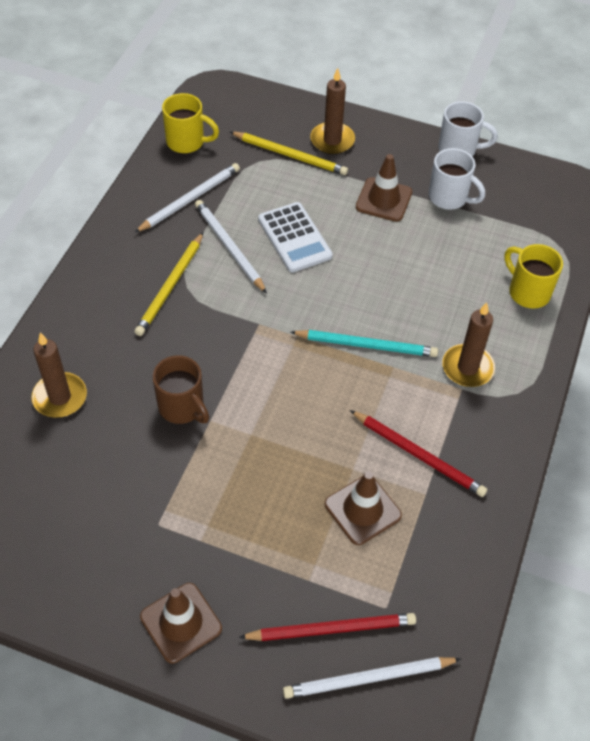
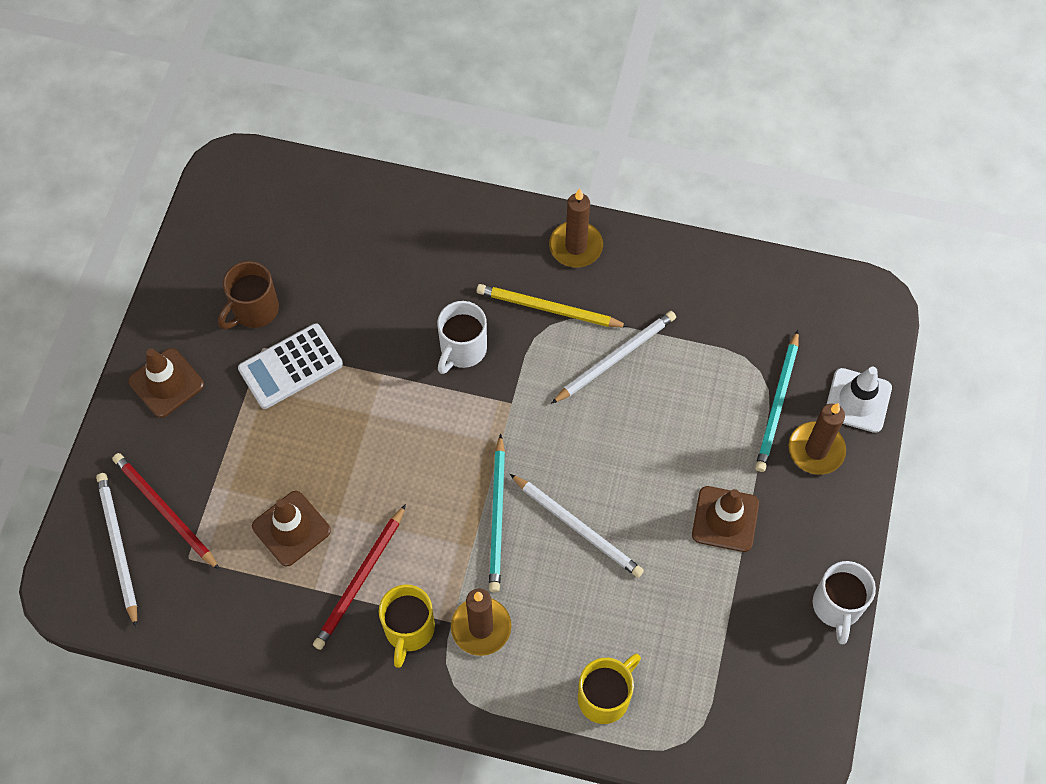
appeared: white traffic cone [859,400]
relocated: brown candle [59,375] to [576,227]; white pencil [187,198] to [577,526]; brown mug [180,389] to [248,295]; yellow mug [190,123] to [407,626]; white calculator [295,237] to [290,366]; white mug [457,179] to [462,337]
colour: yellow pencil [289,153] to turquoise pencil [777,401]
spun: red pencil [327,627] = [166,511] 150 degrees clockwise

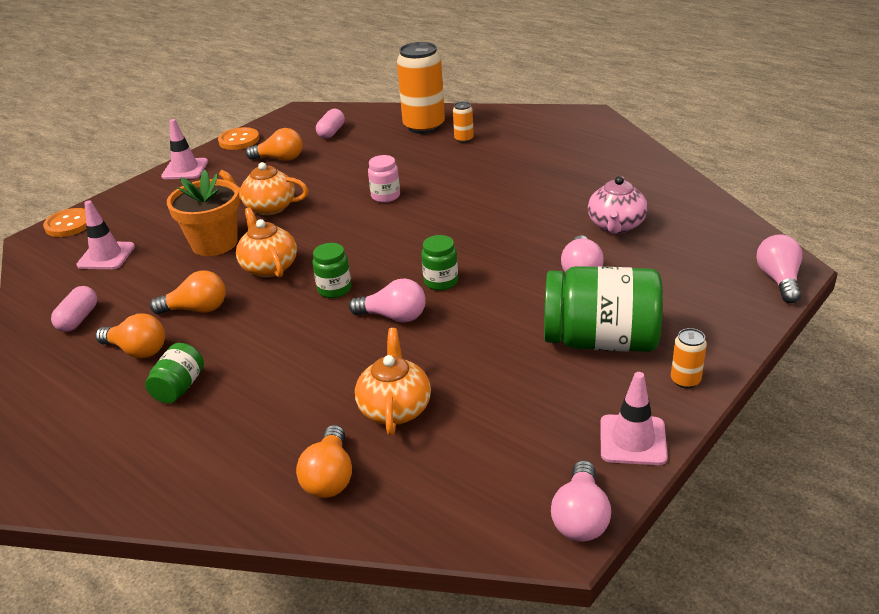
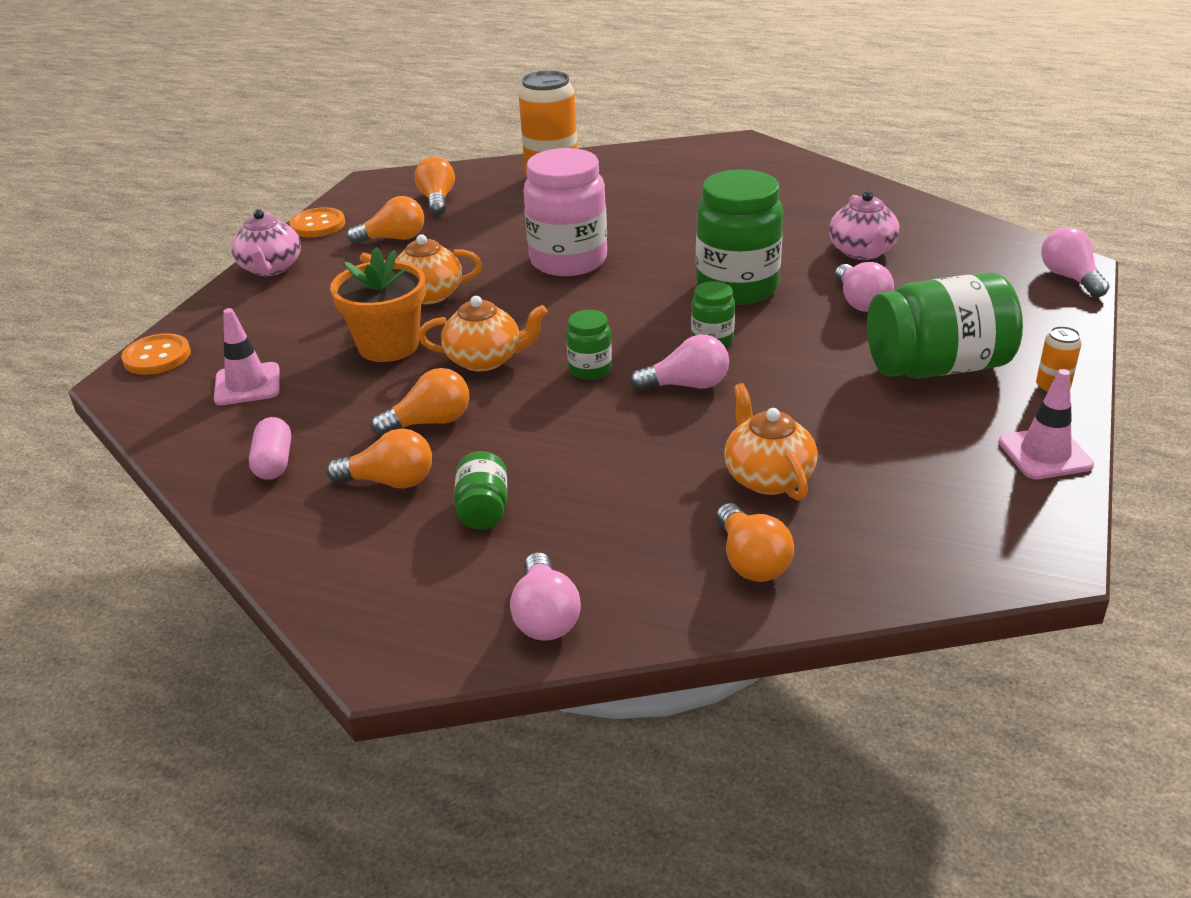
missing: orange can [463,122]
appeared: green jar [739,237]
relocated: pink light bulb [581,501] to [545,596]
exchanged: pink traffic cone [184,149] to pink teapot [266,242]; pink capsule [330,124] to orange light bulb [435,186]
spun: orange teapot [266,242] = [482,334] 135 degrees clockwise
size: pink jar [384,179] = [565,212] x2.09

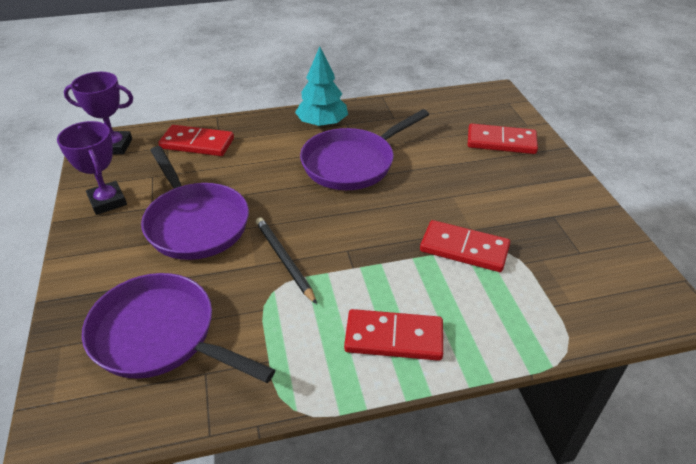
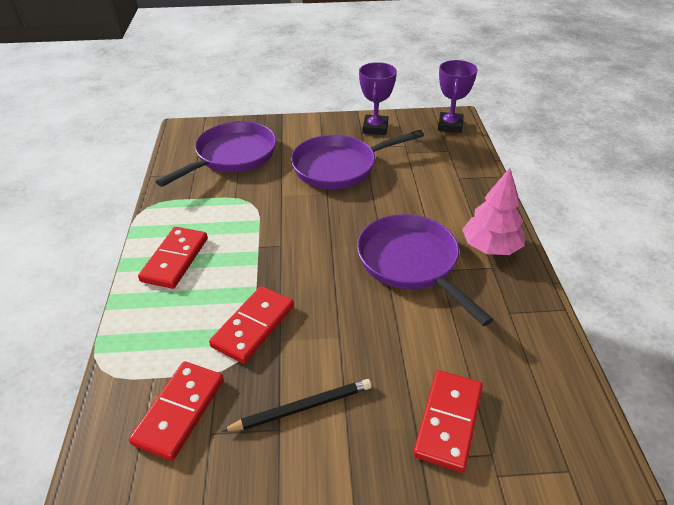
relocated: red domino [196,140] to [176,411]; black pencil [286,260] to [297,405]
colour: turquoise tree [321,86] to pink tree [493,211]
spun: purple trophy [92,168] = [378,98] 60 degrees counterclockwise

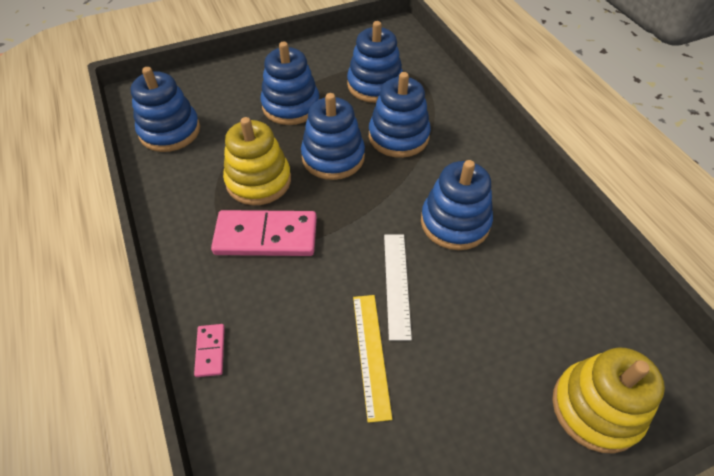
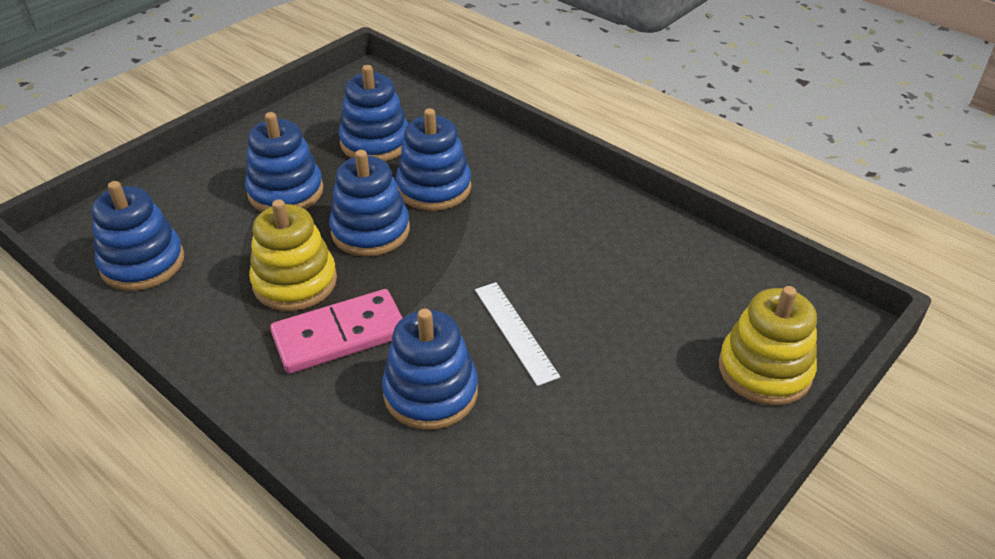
missing: pink domino [209,350]; yellow ruler [372,359]
relocated: blue stacking toy [457,205] to [430,369]

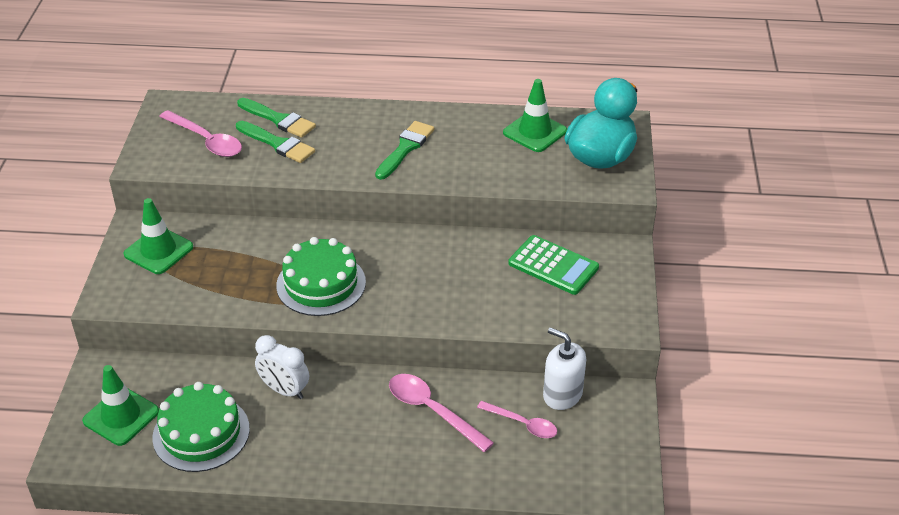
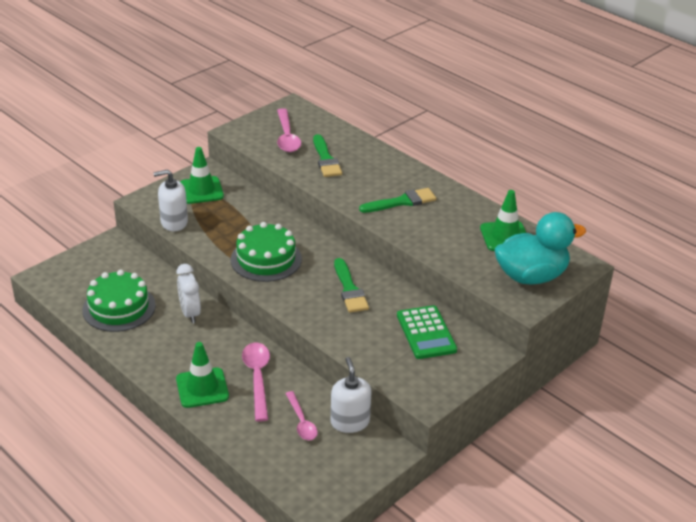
appeared: white soap dispenser [170,200]
relocated: green traffic cone [120,405] to [202,375]; green brush [276,118] to [351,285]

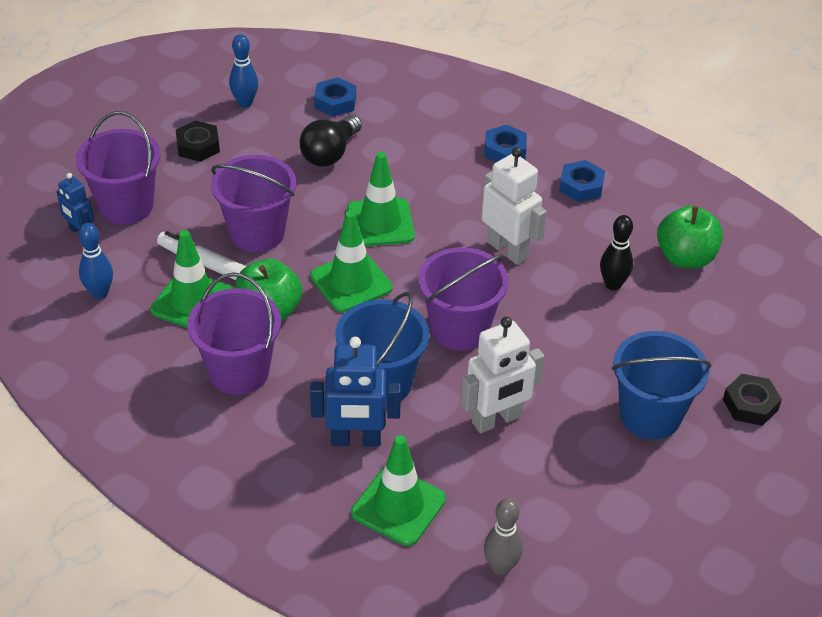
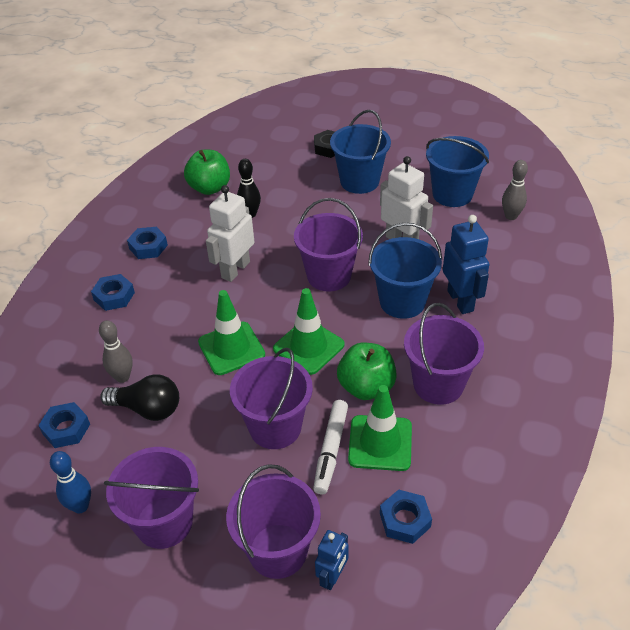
missing: green traffic cone [398,490]
appeared: grey bowling pin [116,351]; blue bucket [457,171]
exchanged: blue bowling pin [96,261] to blue nut [406,516]; black nut [198,141] to purple bucket [151,498]

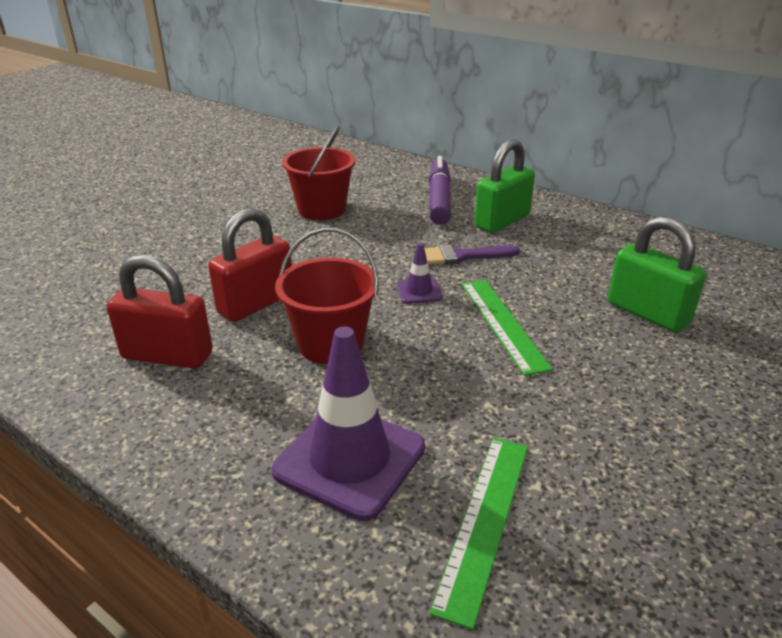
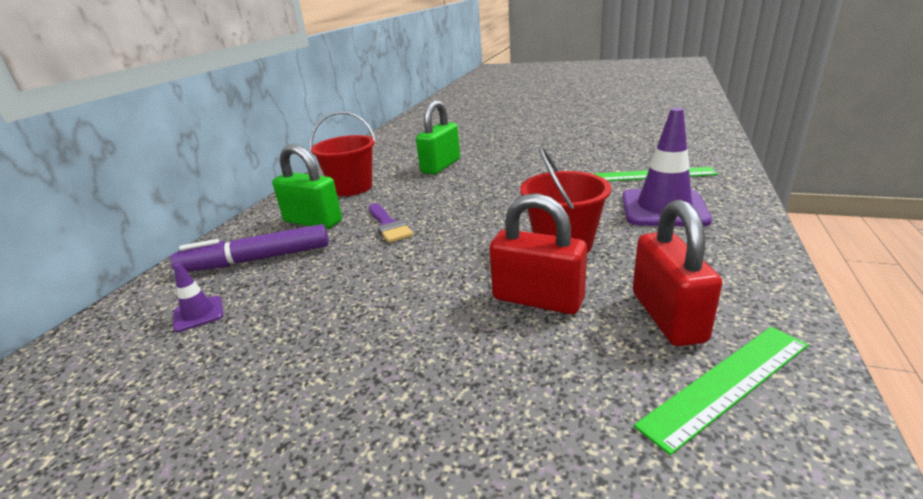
relocated: red bucket [319,173] to [343,153]; purple traffic cone [420,273] to [198,297]; green ruler [507,328] to [721,391]

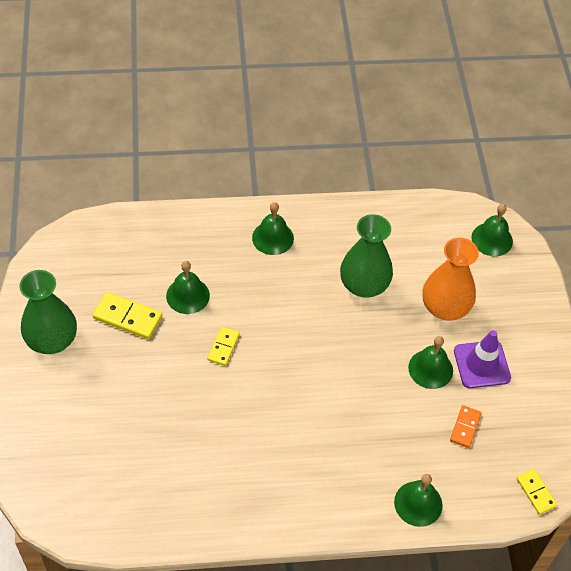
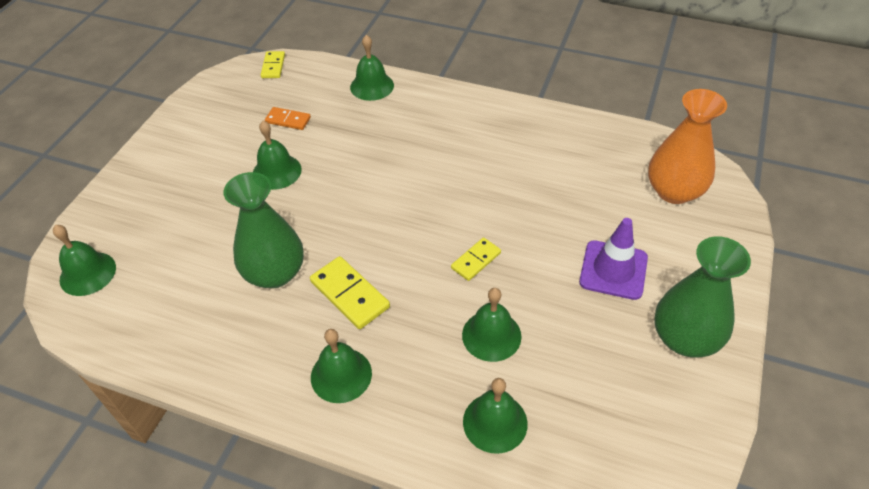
appeared: green bell [495,416]
relocated: yellow domino [127,315] to [350,292]; orange vase [450,279] to [687,146]; purple traffic cone [482,359] to [613,259]
spun: orange domino [466,426] = [288,118] 60 degrees clockwise

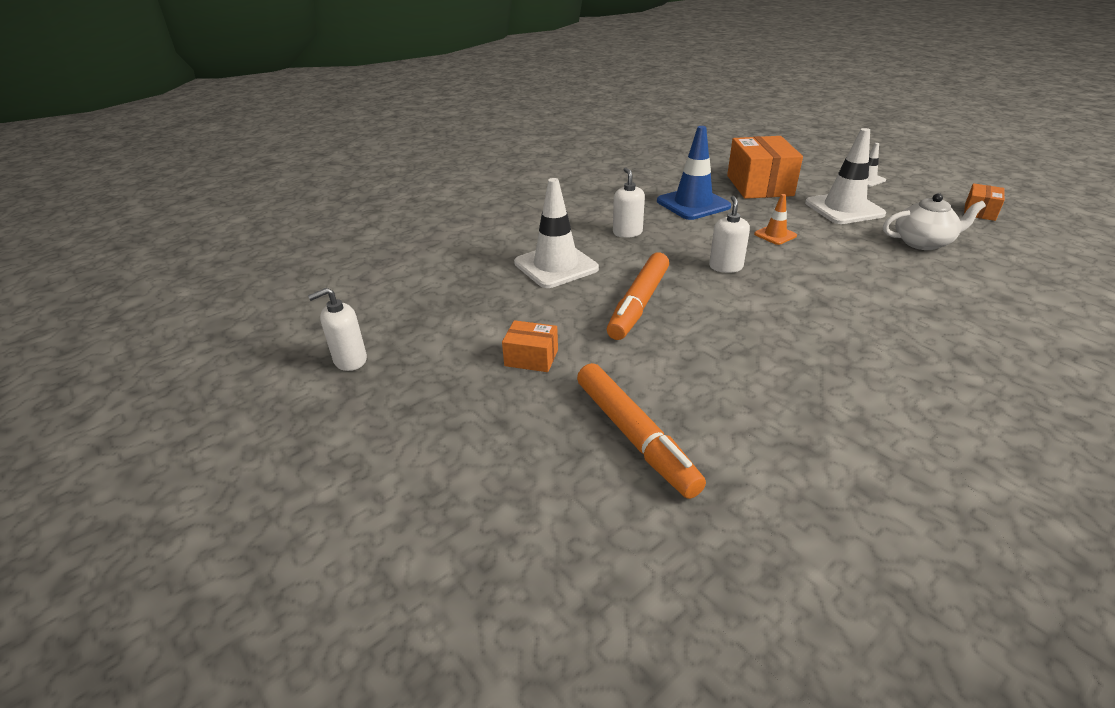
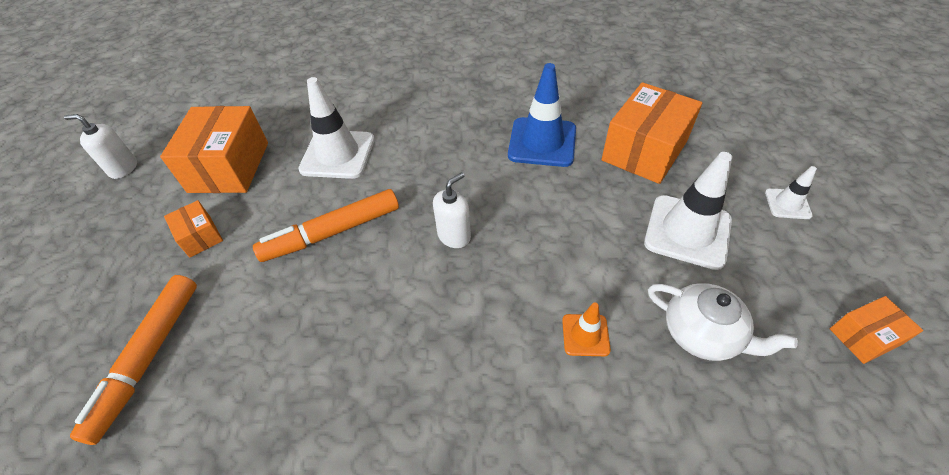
missing: white soap dispenser [629,203]
appeared: orange box [214,149]
relocated: orange traffic cone [775,219] to [586,329]

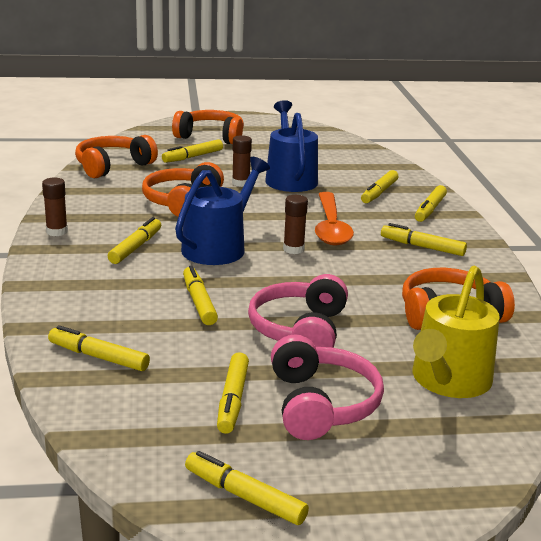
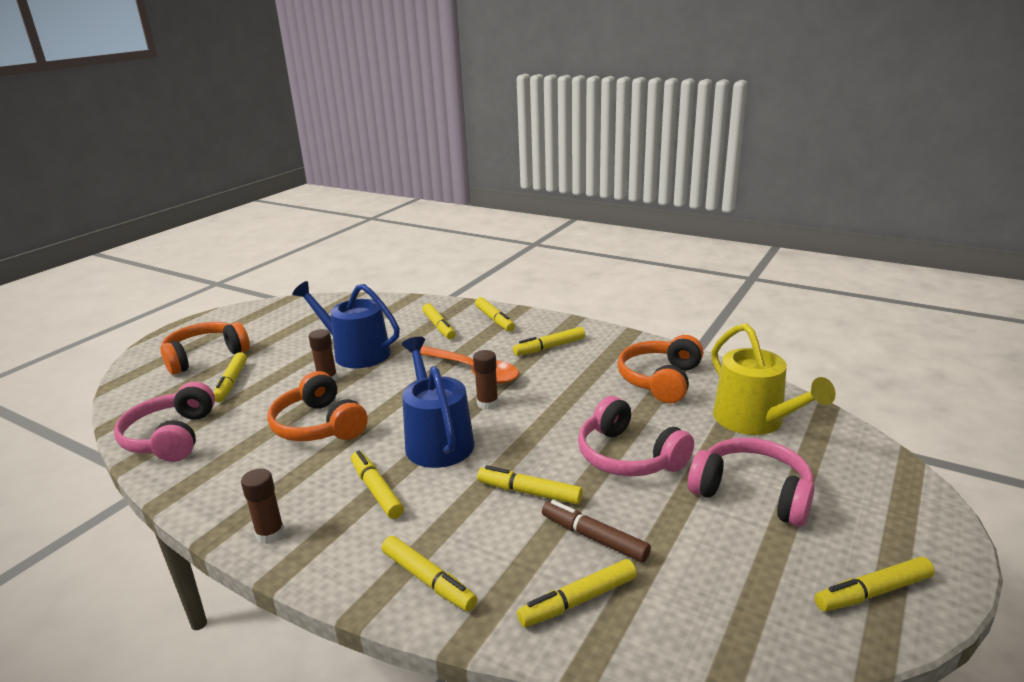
appeared: brown marker [596,531]
relocated: yellow marker [233,393] to [429,574]
colour: orange headphones [116,156] to pink headphones [164,422]

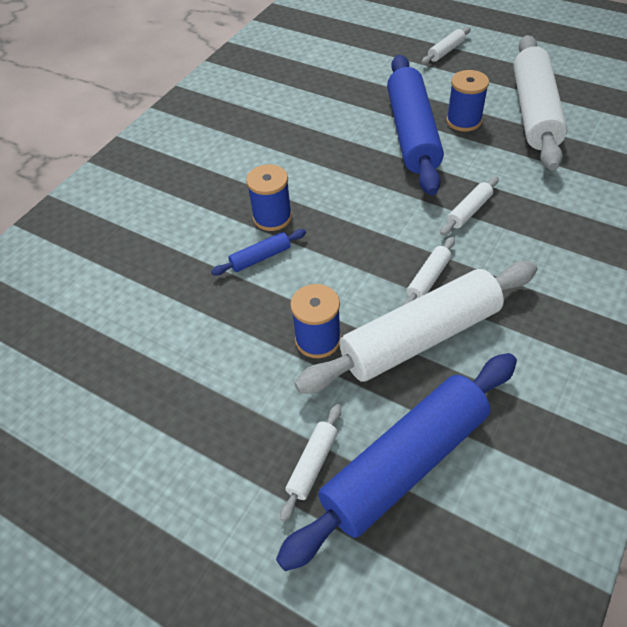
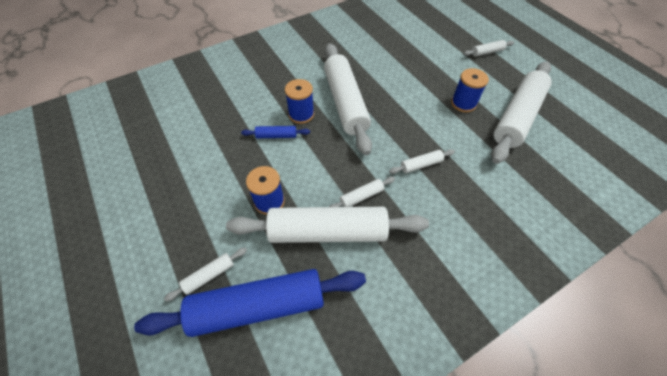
missing: blue rolling pin [415,125]
appeared: white rolling pin [348,99]

